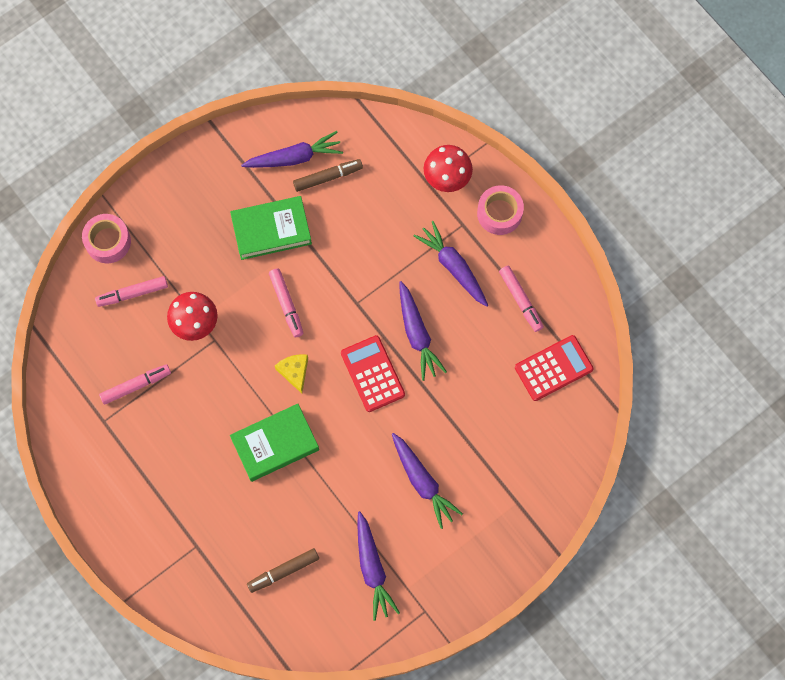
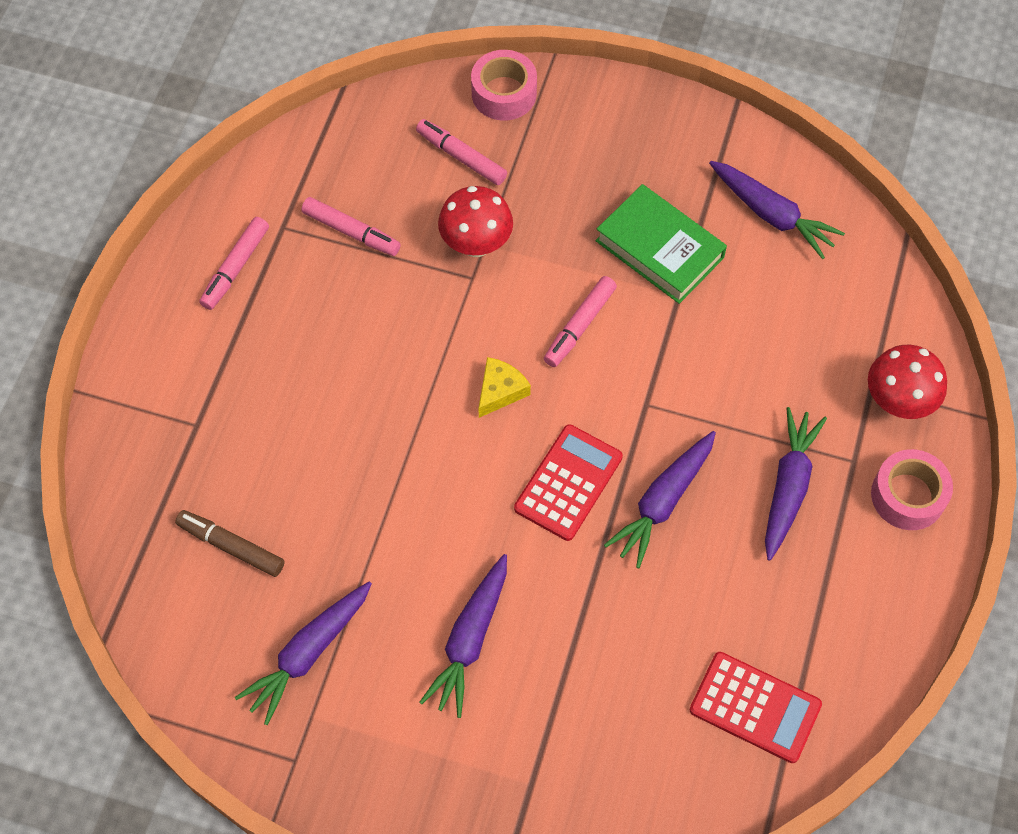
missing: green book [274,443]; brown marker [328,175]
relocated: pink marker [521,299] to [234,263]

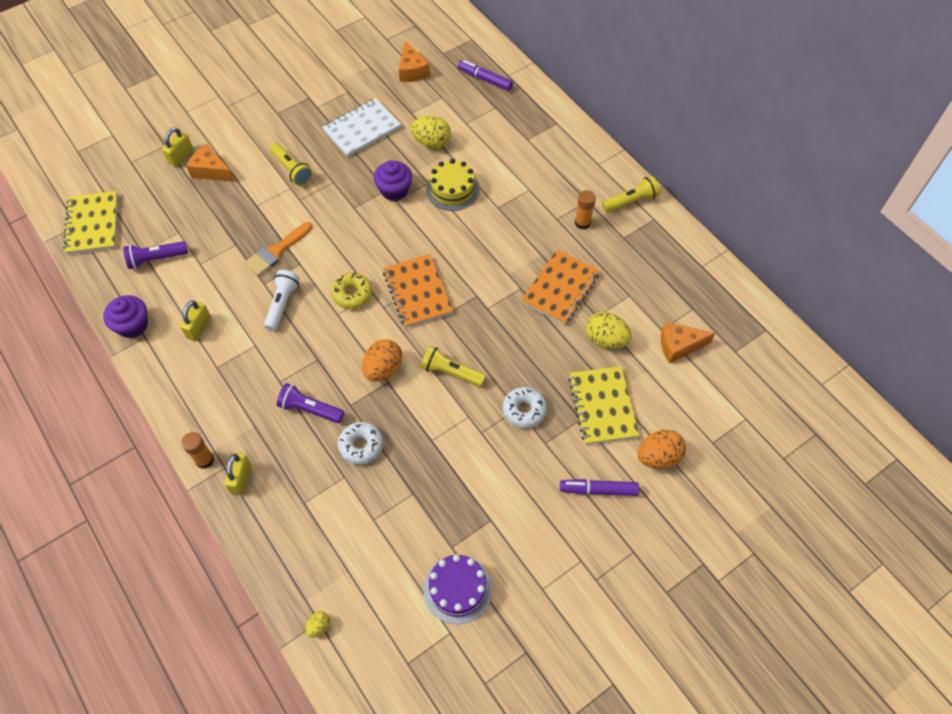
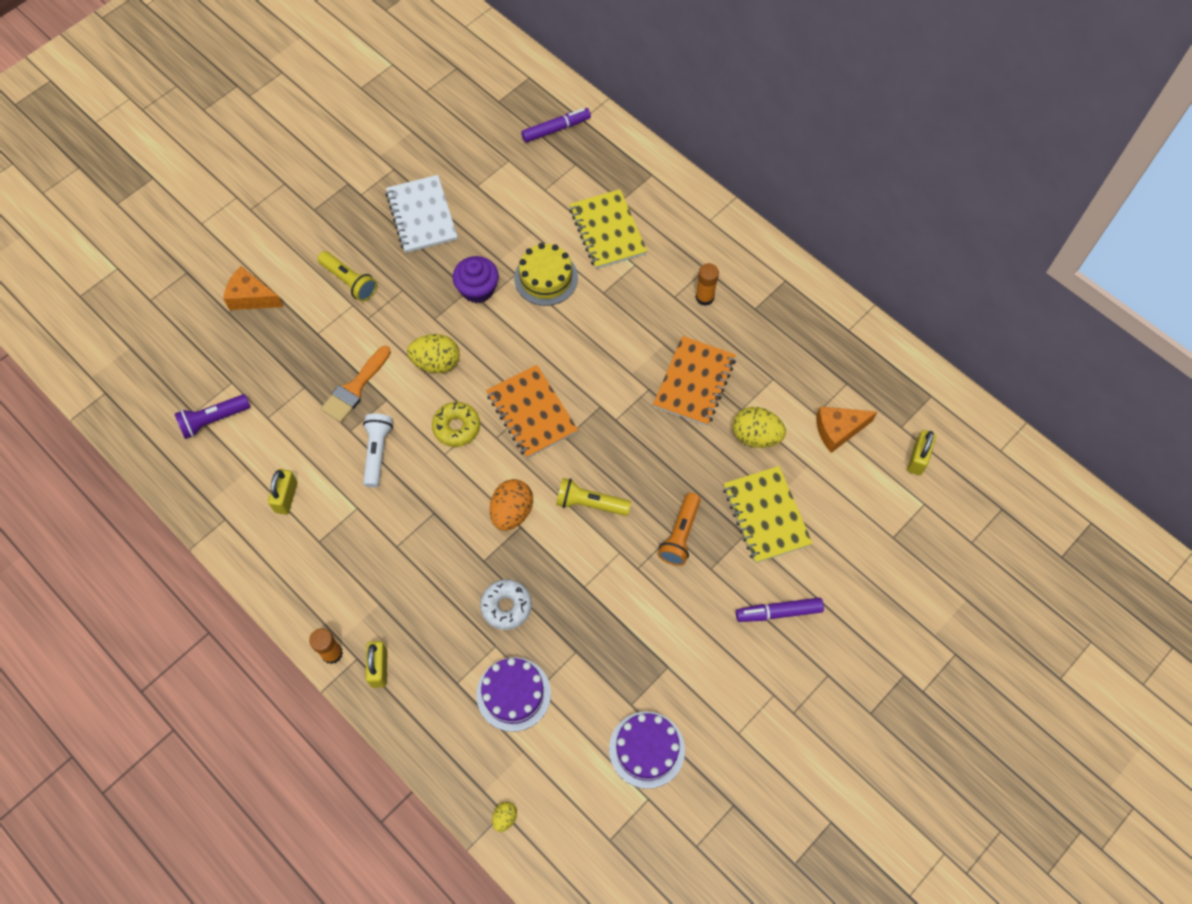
missing: purple cupcake [125,316]; purple flashlight [310,403]; orange cheese [414,61]; yellow flashlight [631,194]; orange egg [662,449]
appeared: purple cake [514,694]
relocated: yellow notebook [90,222] to [608,229]; yellow padlock [177,147] to [921,452]; yellow egg [431,132] to [433,353]
exchanged: white donut [525,407] to orange flashlight [679,529]
spun: white notebook [361,127] = [422,214] 60 degrees counterclockwise; purple marker [485,75] = [556,125] 135 degrees clockwise

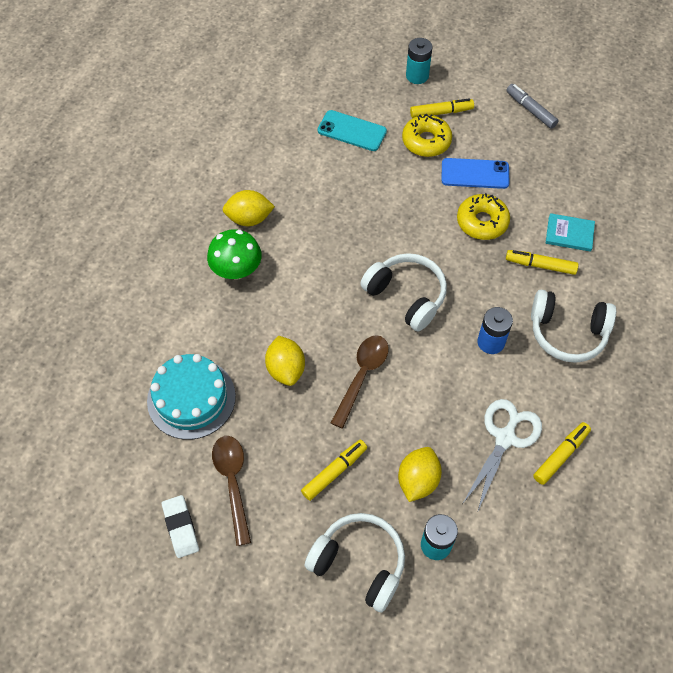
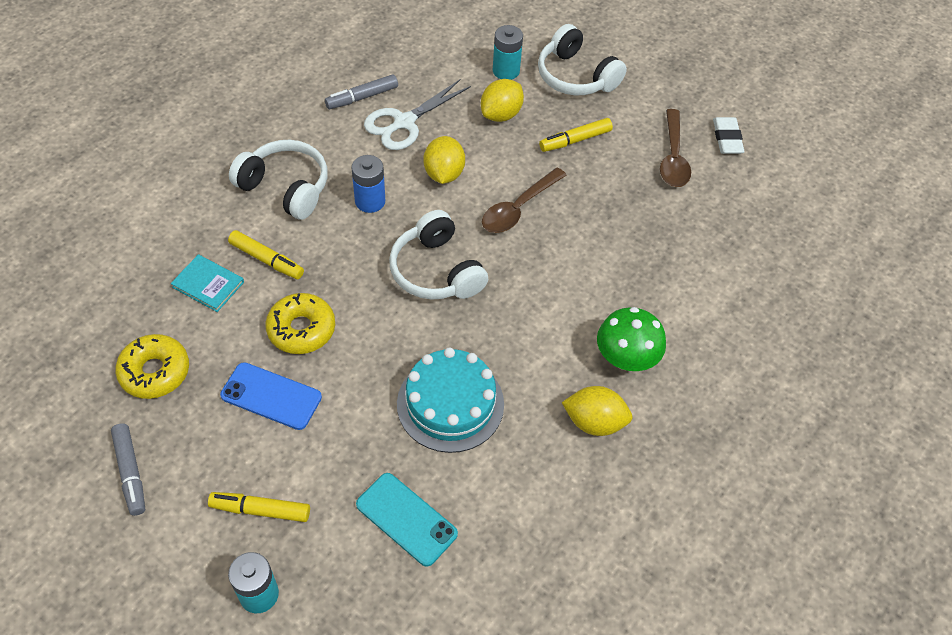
relocated: turquoise cake [191,397] to [450,400]; yellow lemon [285,361] to [444,160]; yellow donut [427,135] to [152,366]
colour: yellow marker [562,453] to grey marker [361,91]

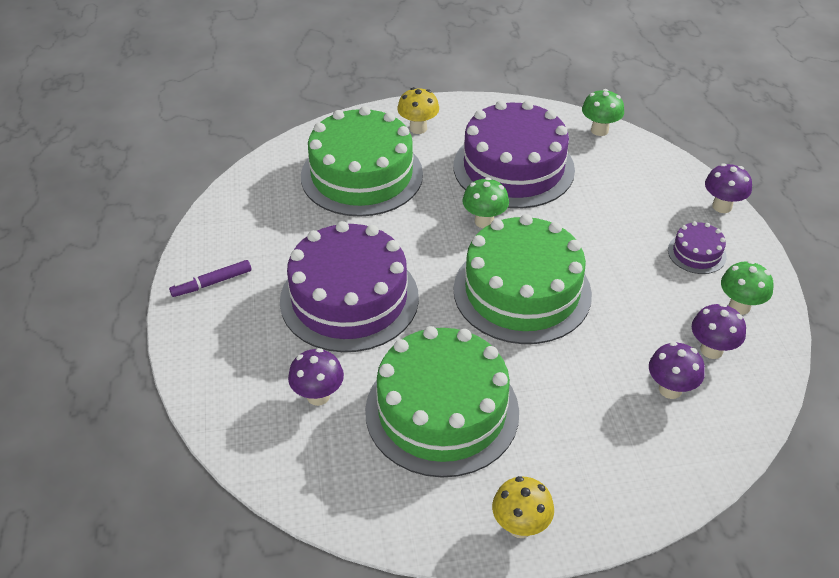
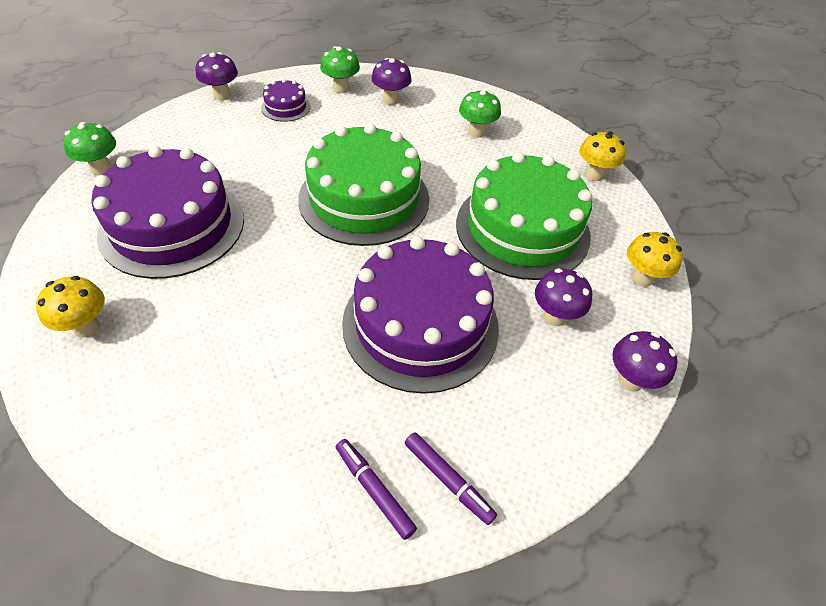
missing: green cake [362,161]
appeared: purple marker [376,489]; yellow mushroom [655,259]
relocated: green mushroom [485,202] to [480,113]; purple mushroom [677,370] to [644,361]

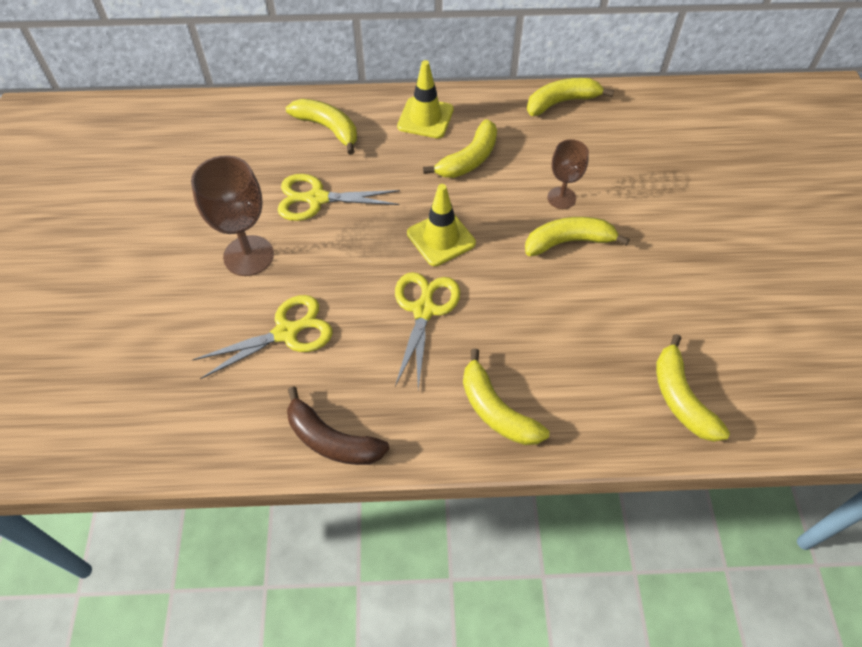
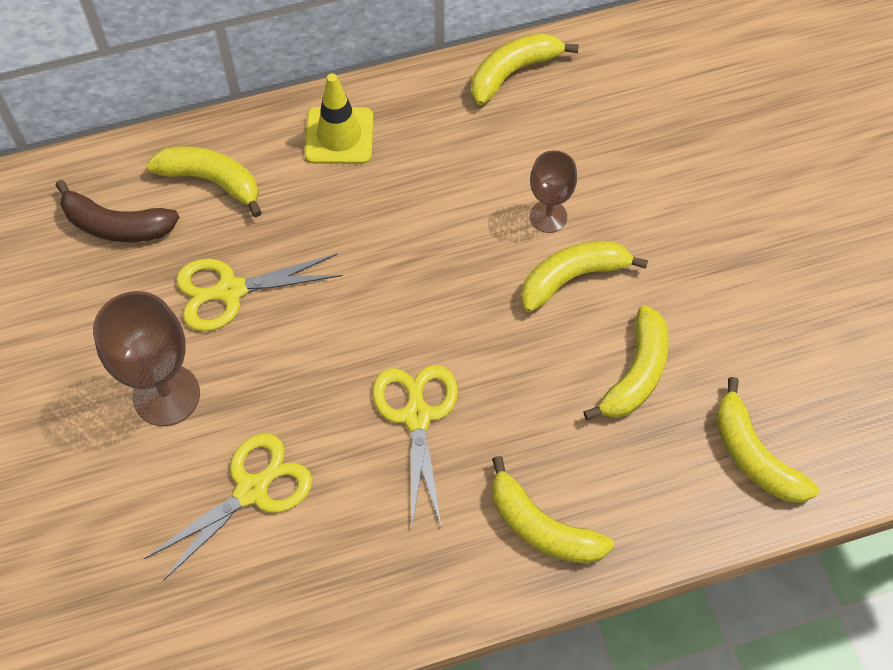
missing: yellow traffic cone [441,225]
relocated: brown banana [338,425] to [117,211]; yellow banana [460,148] to [625,362]

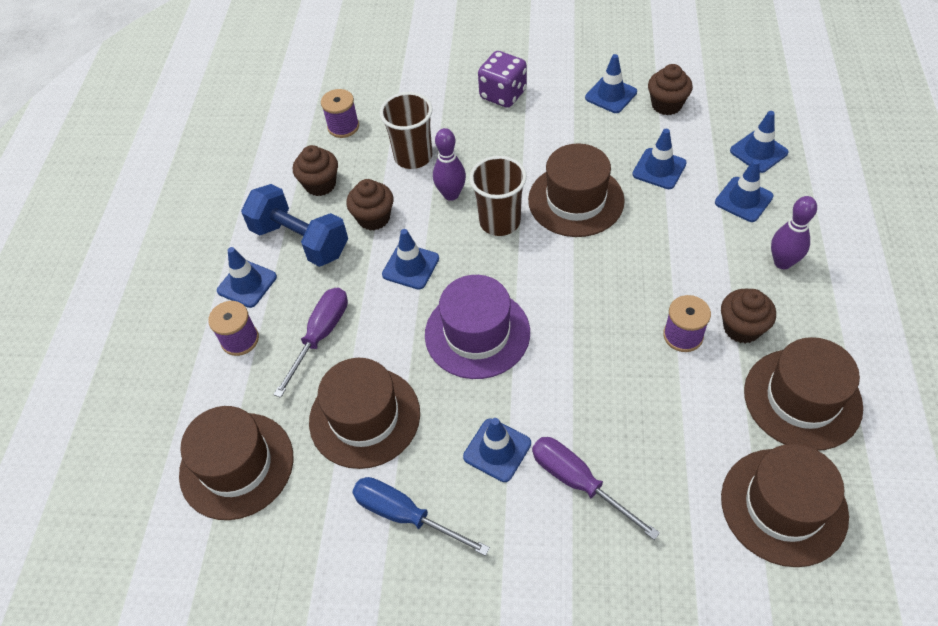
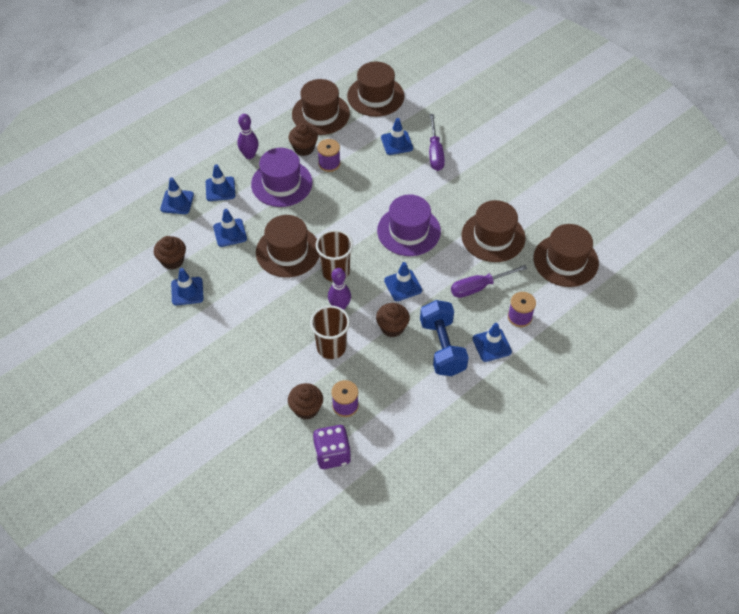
missing: blue screwdriver [421,516]
appeared: purple hat [281,177]
relocated: brown cupcake [315,170] to [305,401]; blue traffic cone [497,450] to [397,136]; purple dice [502,79] to [332,447]

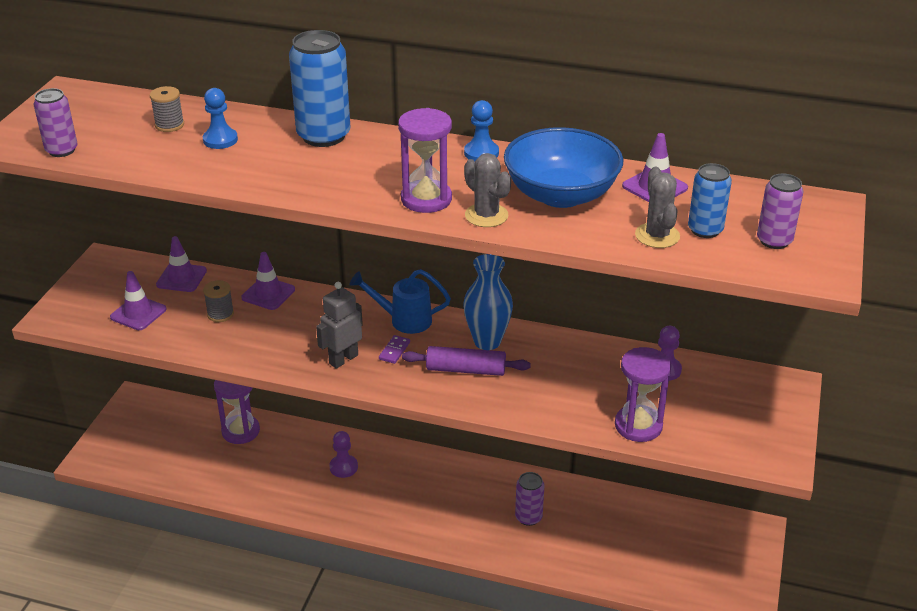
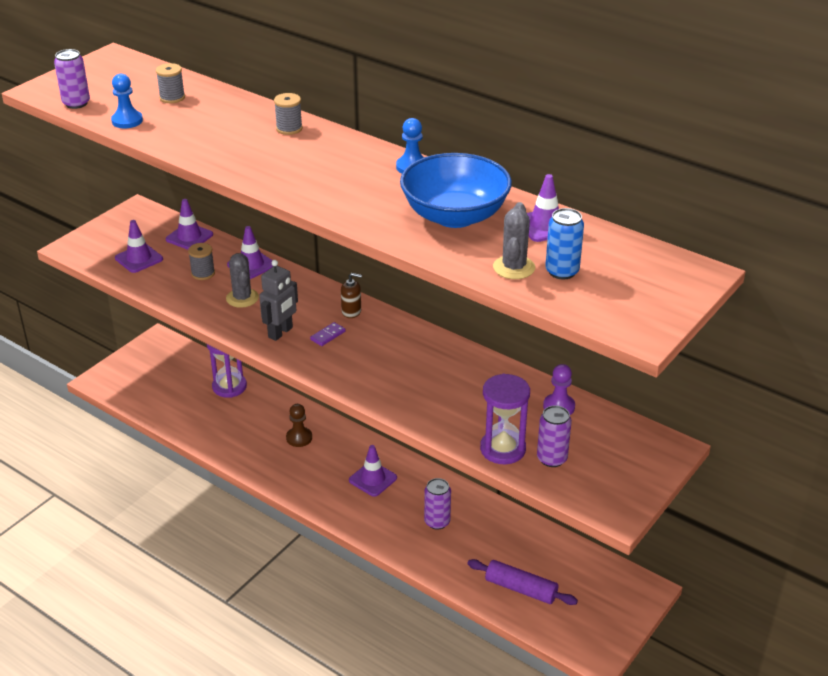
missing: purple hourglass [425,160]; blue vase [488,302]
appeared: purple traffic cone [373,471]
relocated: blue pawn [220,118] to [127,101]; purple rolling pin [466,361] to [522,582]; grey cactus [487,190] to [242,280]; purple can [780,211] to [554,436]
exchanged: blue can [319,88] to grey spool [288,114]; blue watering can [400,301] to brown soap dispenser [351,295]
colour: purple pawn [343,454] to brown pawn [299,425]
spun: grey robot [339,325] = [278,300] 150 degrees clockwise

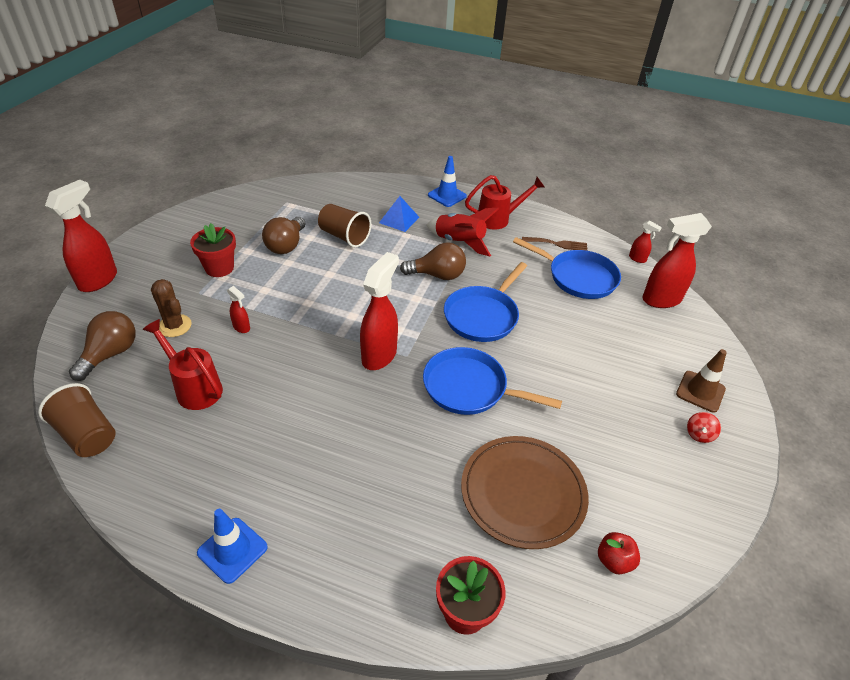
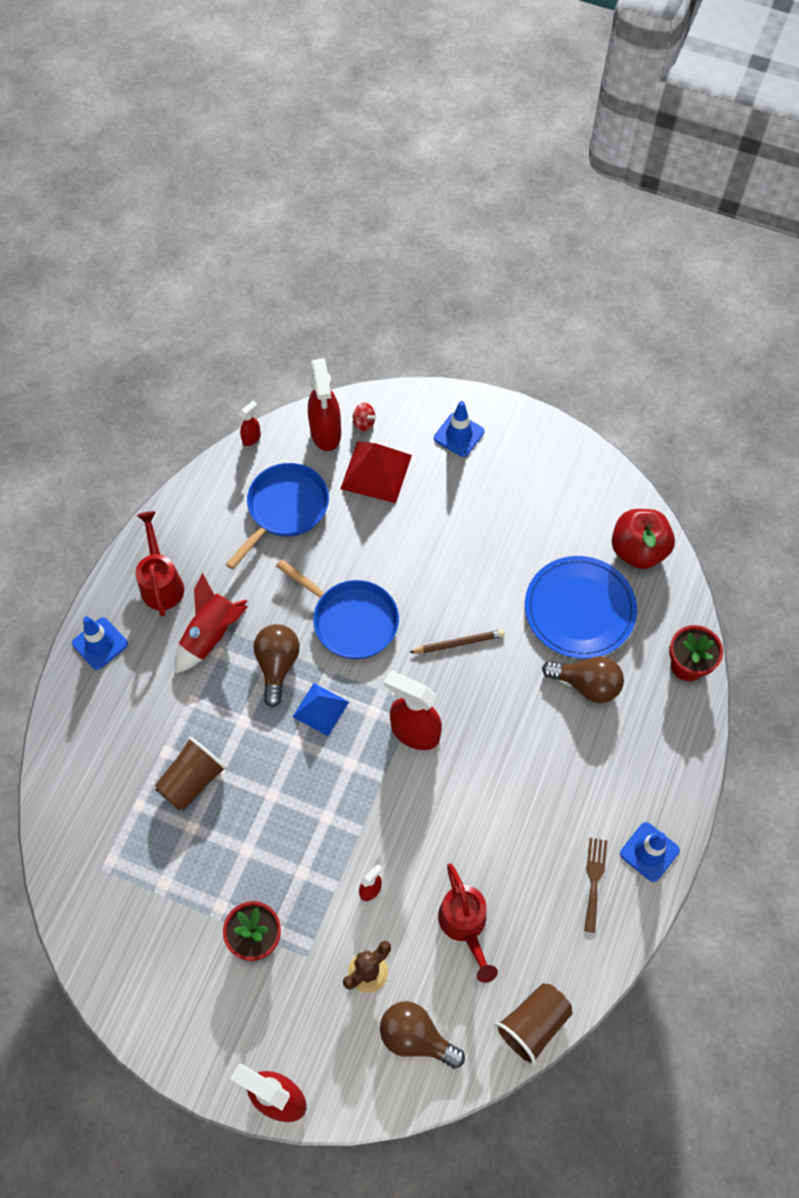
appeared: red pyramid [376,472]
relocated: brown light bulb [283,235] to [583,679]; blue pyramid [399,214] to [321,709]; brown fork [555,244] to [595,885]; red spinning top [704,427] to [364,417]
exchanged: blue pan [492,381] to brown pencil [457,641]
colour: brown plate [525,492] to blue plate [581,607]; brown traffic cone [701,381] to blue traffic cone [459,429]
spun: red watering can [182,364] = [468,923] 60 degrees counterclockwise
size: red apple [619,553] = [643,539] x1.90

